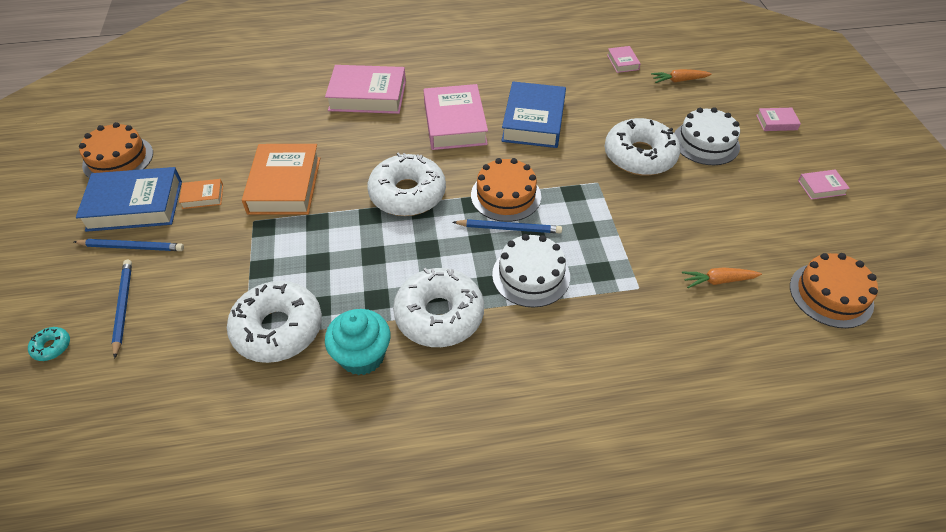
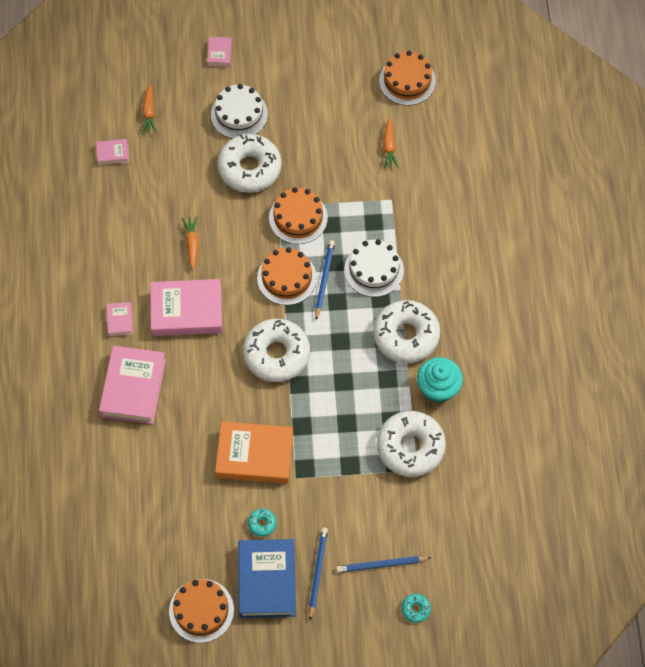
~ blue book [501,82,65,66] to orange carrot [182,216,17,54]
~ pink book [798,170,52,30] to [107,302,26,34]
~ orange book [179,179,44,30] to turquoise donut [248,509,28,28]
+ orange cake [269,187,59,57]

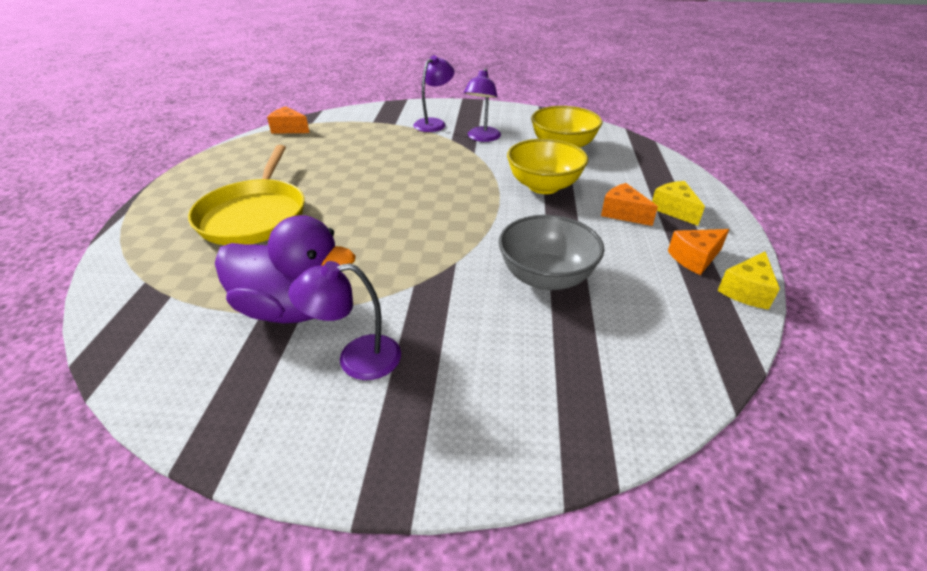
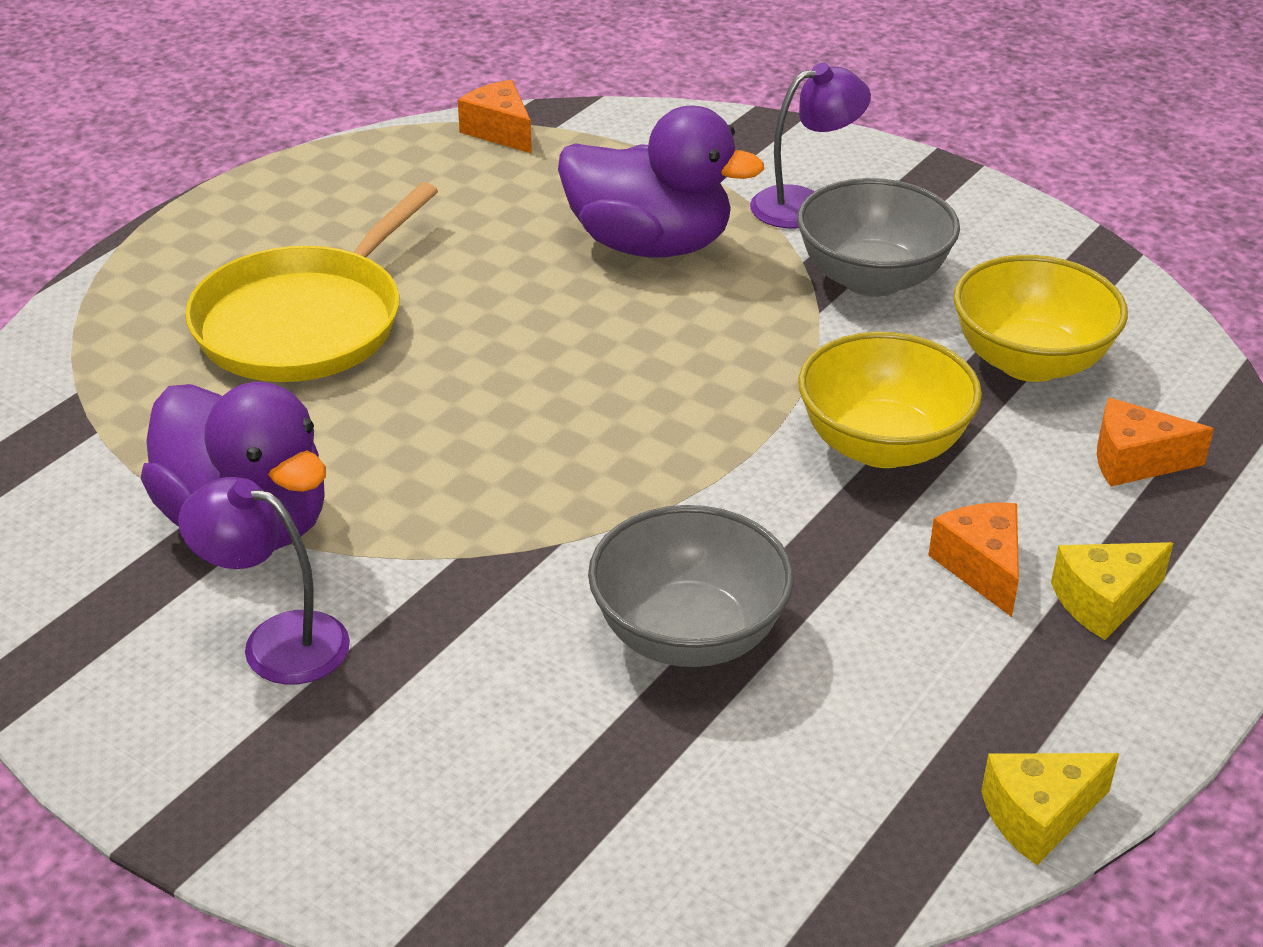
~ purple lamp [464,68,37,74] to grey bowl [797,178,163,119]
~ yellow cheese [652,181,53,45] = [1051,542,122,98] 120 degrees counterclockwise
~ orange cheese [668,229,61,46] to [1097,398,117,88]
+ purple duck [558,106,206,152]

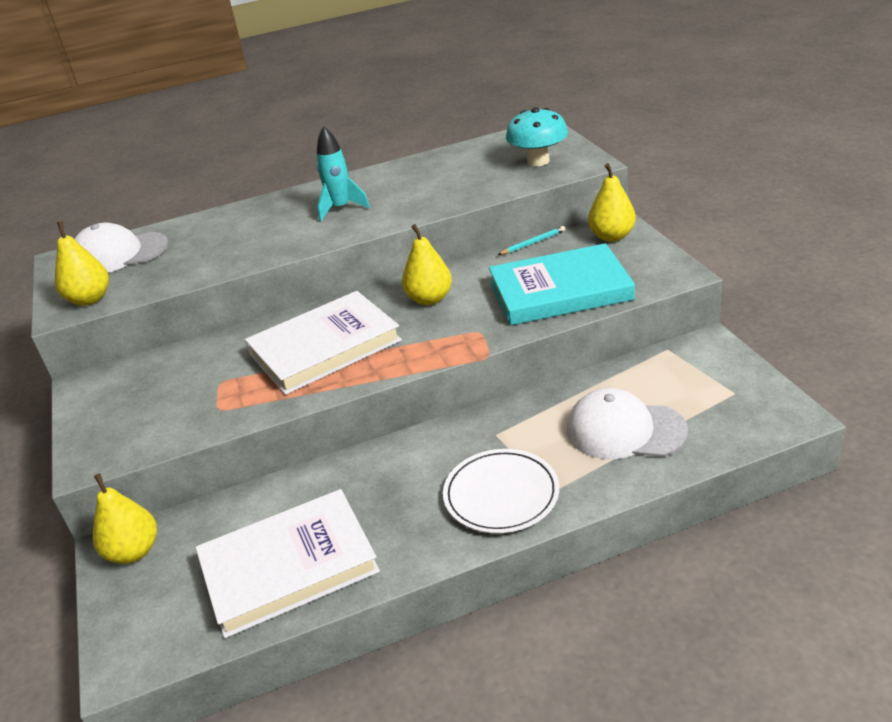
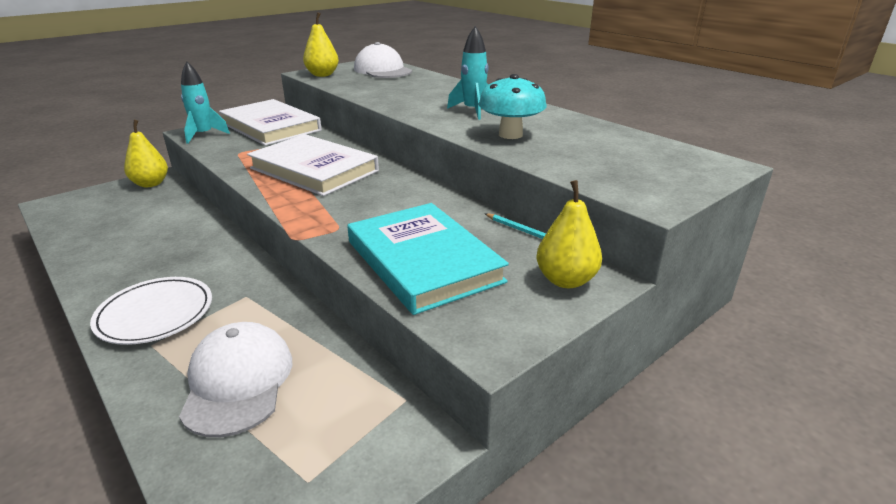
~ turquoise mushroom [506,107,62,59] to [479,74,68,65]
- yellow pear [402,224,50,81]
~ white book [195,489,185,149] to [219,99,102,47]
+ turquoise rocket [181,62,49,82]

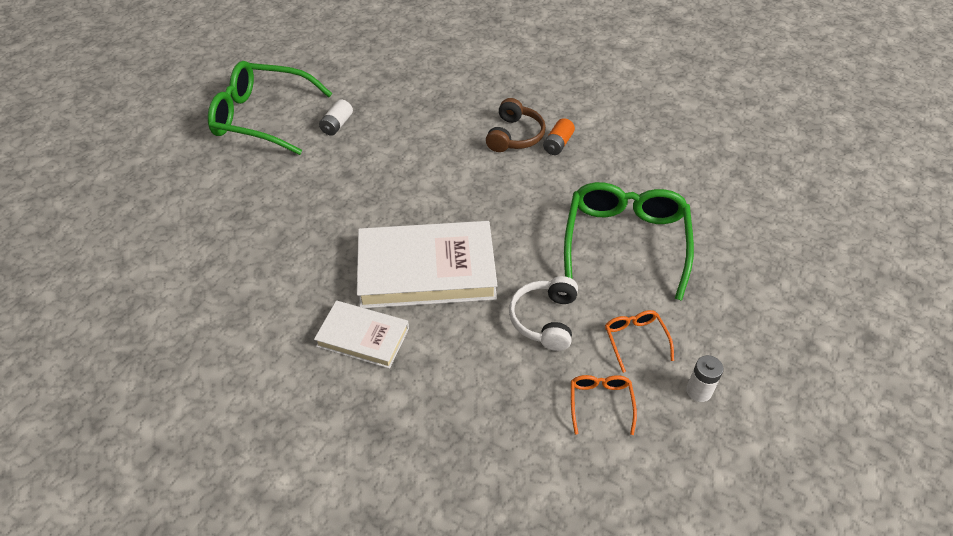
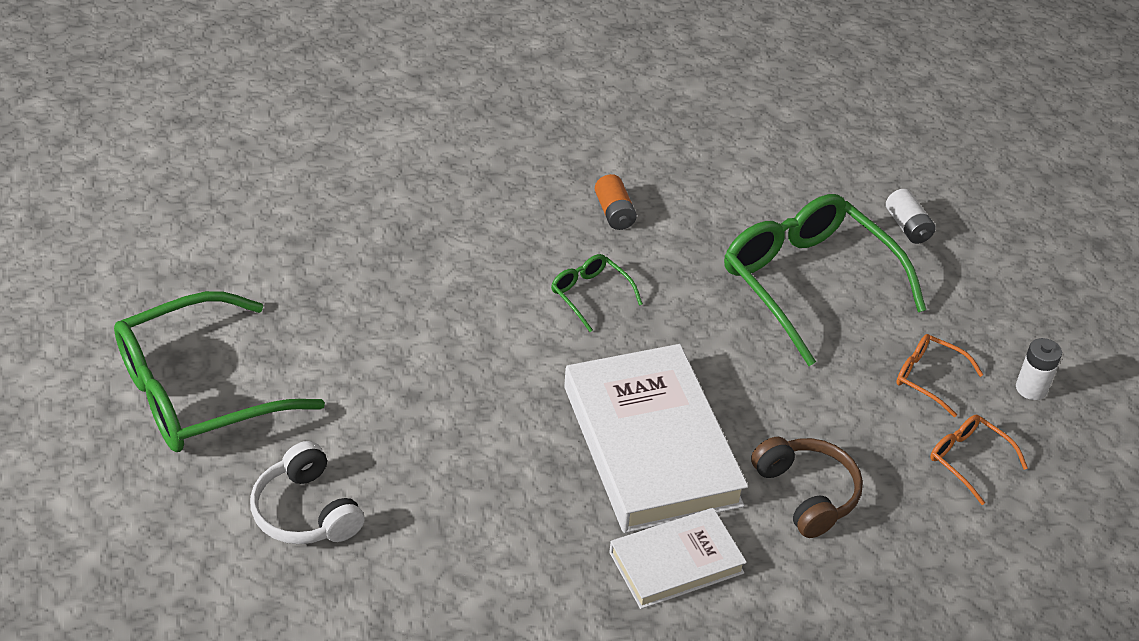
~ brown headphones [486,98,60,54] to [751,437,112,101]
~ white battery [319,99,34,37] to [886,189,50,55]
~ white book [357,221,141,87] = [564,344,184,189] 60 degrees counterclockwise
~ white headphones [509,276,69,75] to [250,441,115,103]
+ green glasses [551,254,92,78]

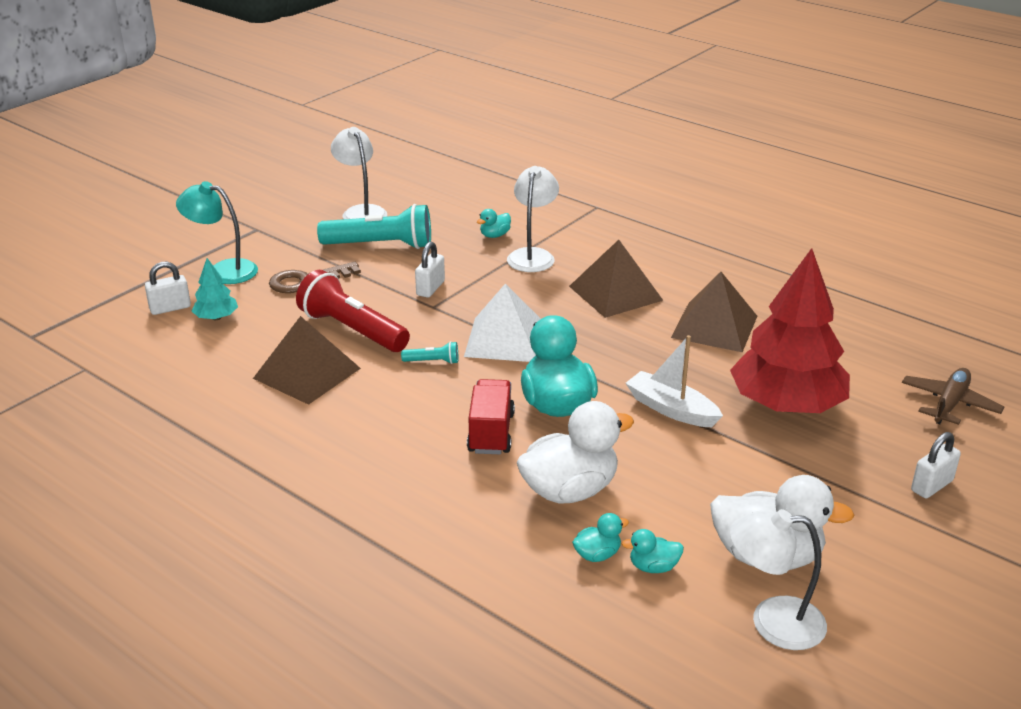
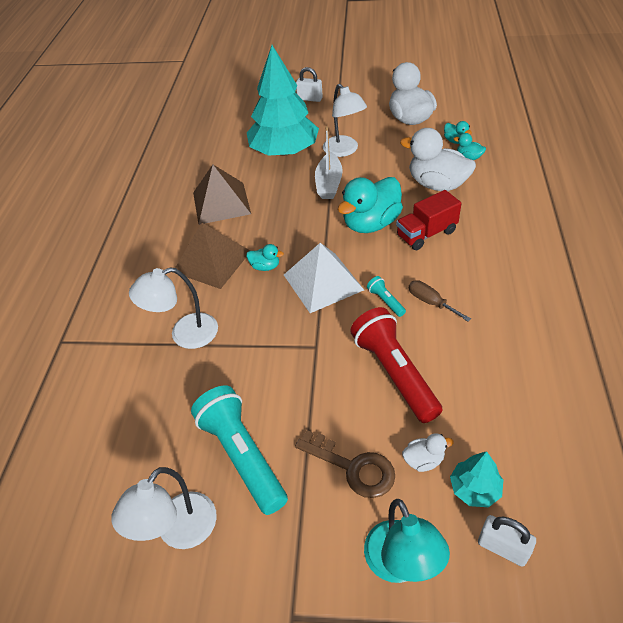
~ turquoise duck [477,209,34,29] to [246,244,38,27]
- white padlock [415,241,30,57]
~ red tree [730,248,120,165] to turquoise tree [247,45,72,111]
~ red flashlight [296,270,114,82] = [350,307,92,116] 150 degrees clockwise
- brown pyramid [253,316,108,89]
- brown plane [902,368,102,57]
~ white lamp [730,509,97,141] to [323,84,44,73]
+ brown screwdriver [409,280,62,42]
+ white duck [402,433,52,39]

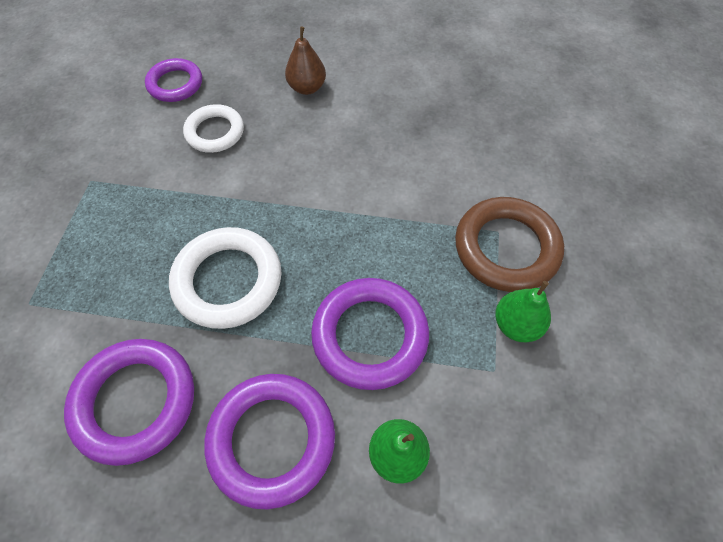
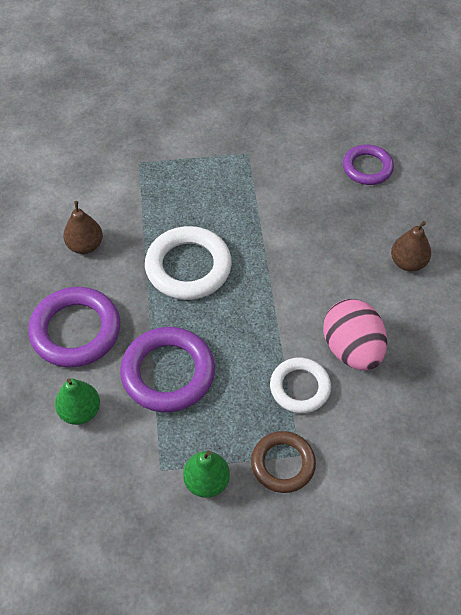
~ white ring [183,104,61,49] to [270,357,61,56]
~ brown ring [455,197,109,95] = [251,431,65,62] x0.64
~ purple ring [64,339,130,127] to brown pear [63,201,40,53]
+ pink egg [323,299,64,72]

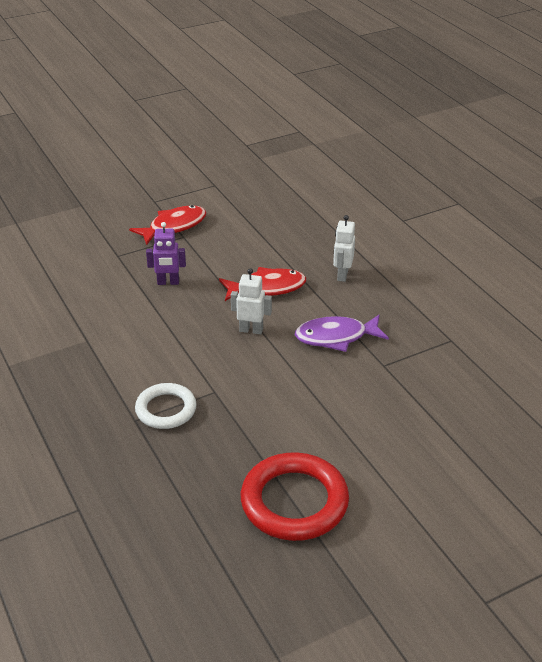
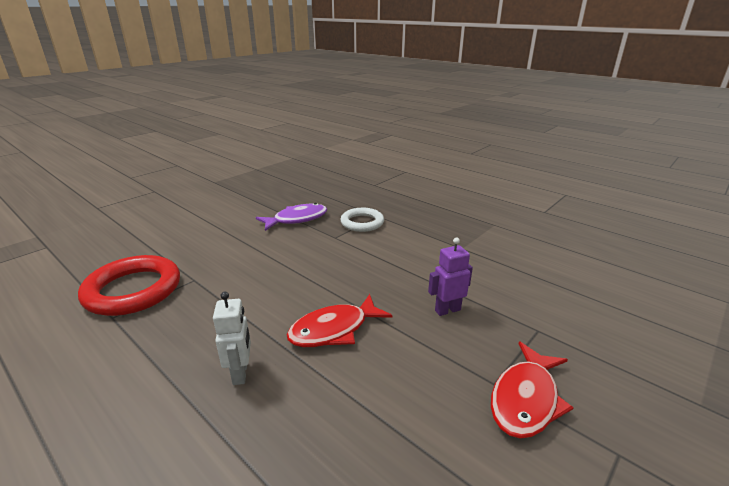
- white robot [231,268,41,66]
~ purple fish [295,315,94,37] to [256,203,71,28]
~ red ring [241,453,108,88] to [78,255,102,61]

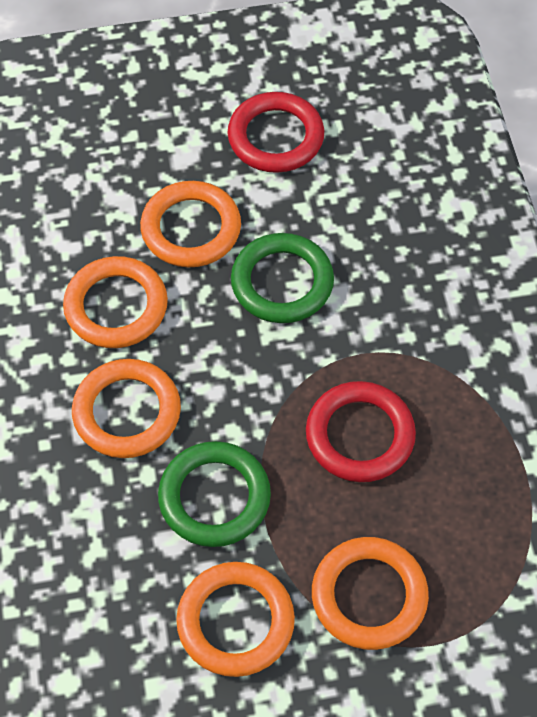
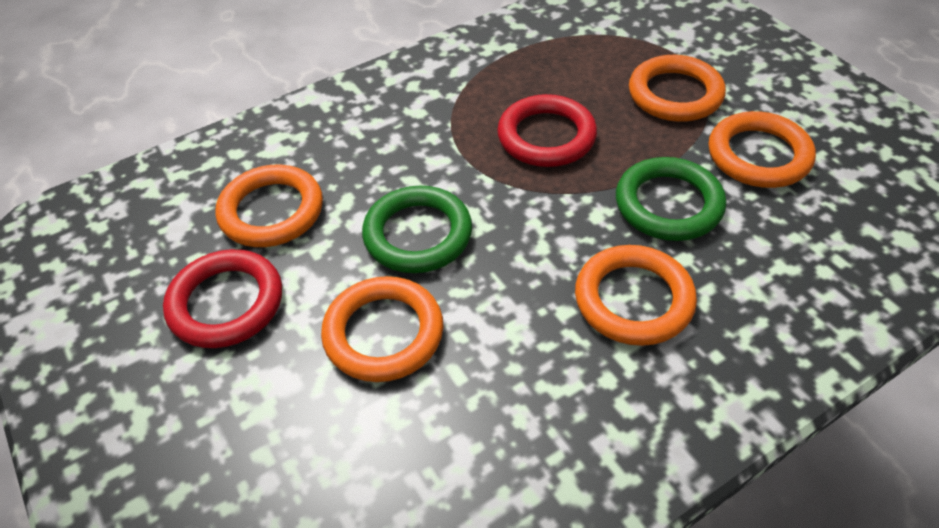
~ orange ring [63,256,105,92] to [215,165,108,82]

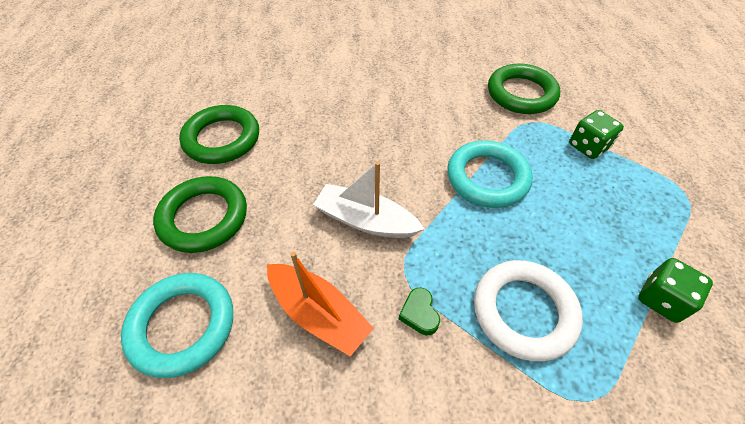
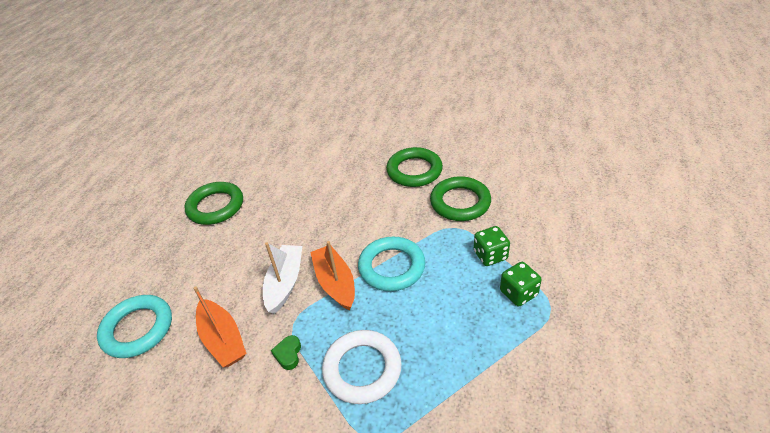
~ white boat [313,161,111,77] = [263,242,39,72] 60 degrees clockwise
~ green ring [153,176,94,77] to [386,147,57,40]
~ green dice [638,258,75,65] to [500,262,42,44]
+ orange boat [310,241,45,69]

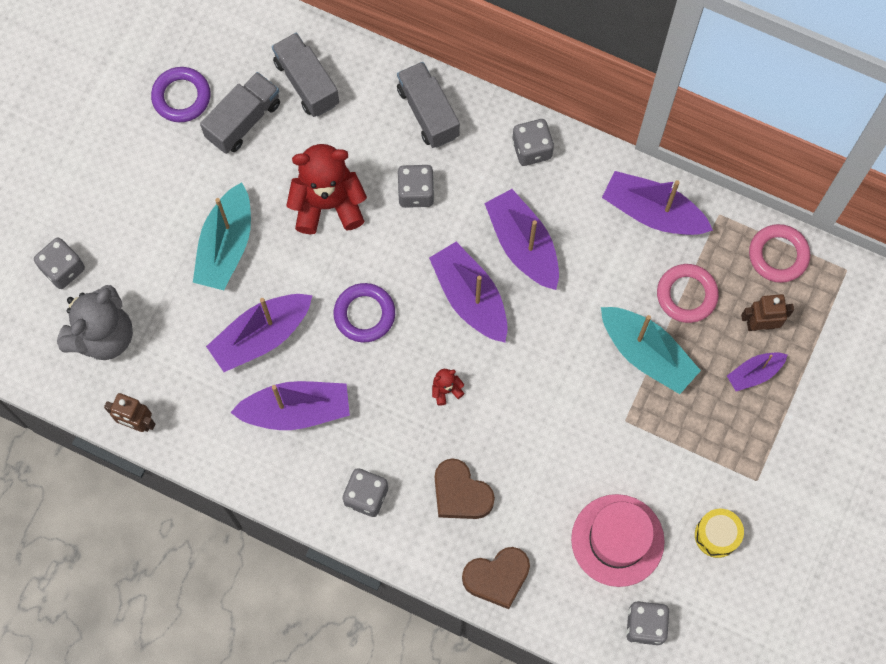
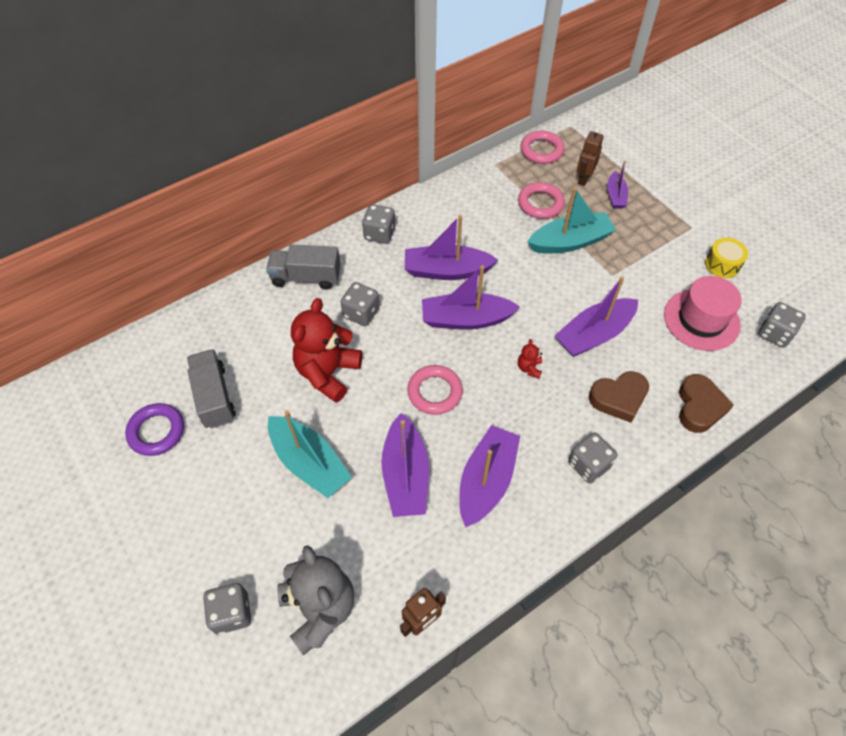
- grey truck [272,33,67,84]
~ purple boat [602,171,111,64] to [555,277,83,80]
~ purple ring [334,283,61,59] to pink ring [407,365,56,50]

